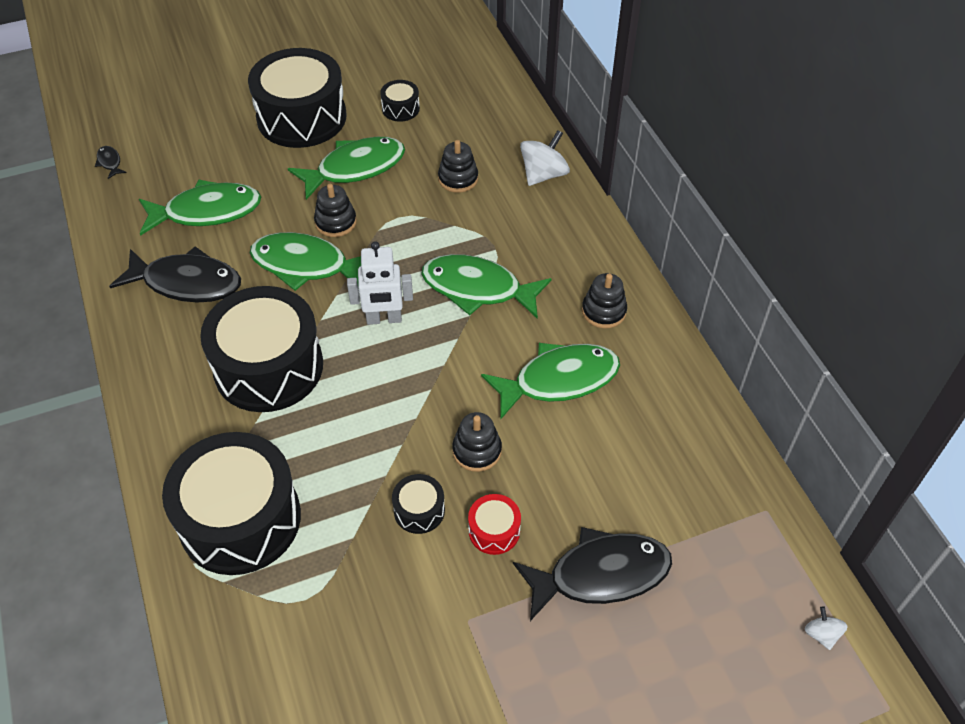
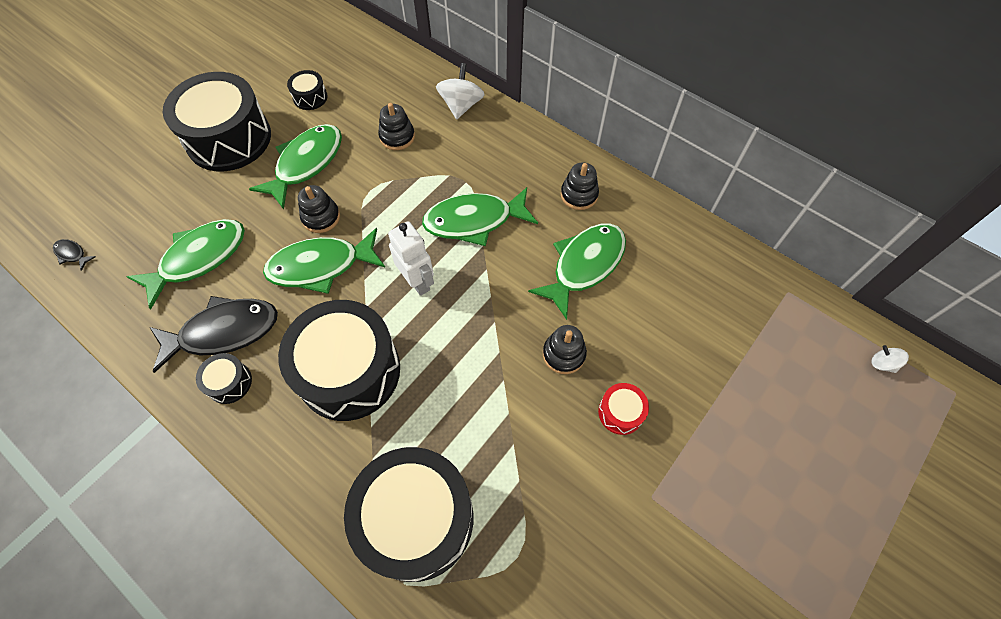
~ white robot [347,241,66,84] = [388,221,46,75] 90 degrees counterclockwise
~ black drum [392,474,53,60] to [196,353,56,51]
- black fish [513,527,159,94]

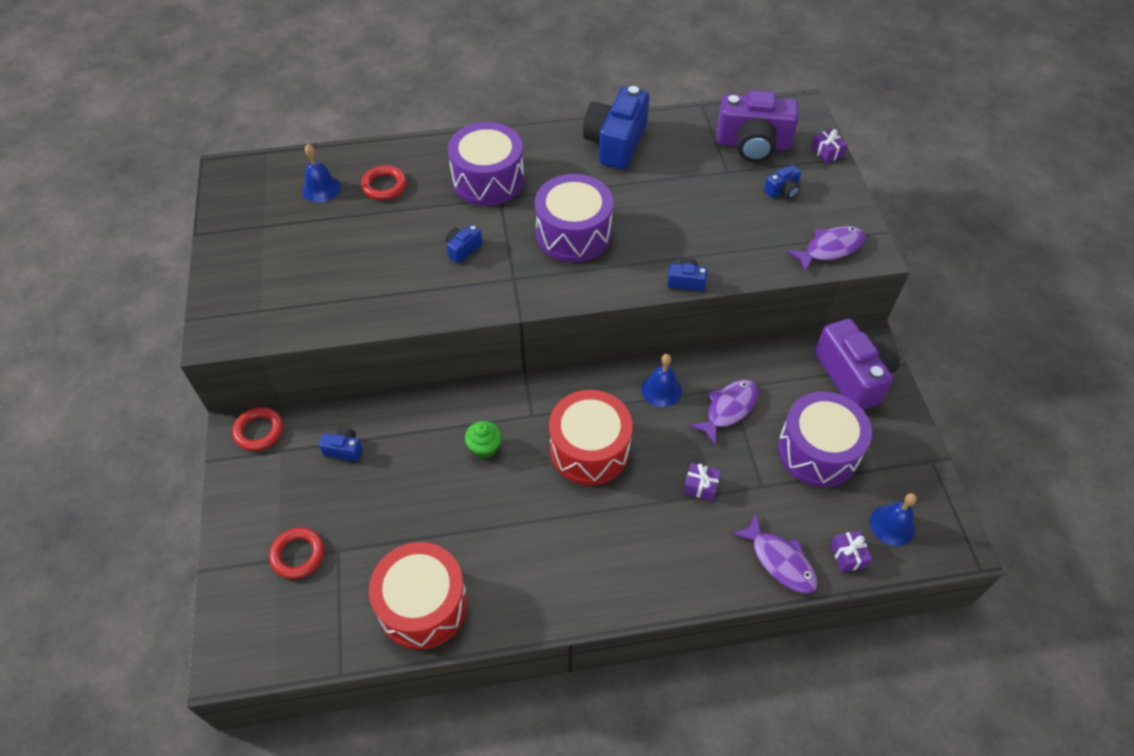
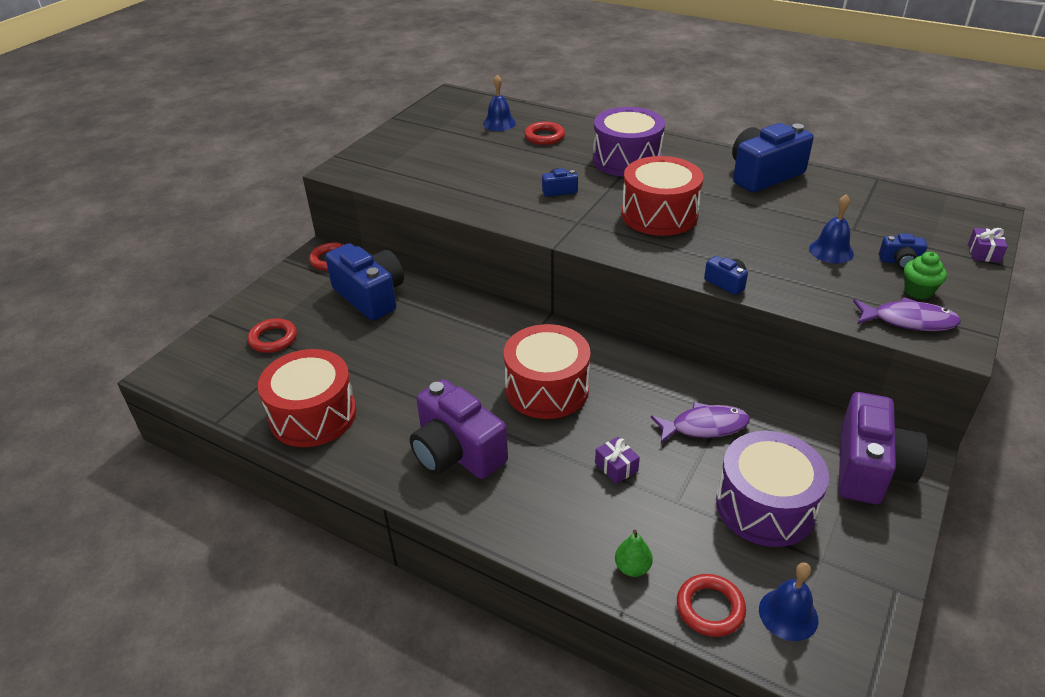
~ purple camera [717,90,82,72] to [410,379,98,100]
~ purple drum [535,174,78,88] to red drum [622,156,81,80]
~ blue bell [641,354,41,53] to [809,194,45,69]
~ green cupcake [465,421,37,38] to [904,252,43,47]
~ blue camera [319,427,44,34] = [325,243,79,78] x2.24
~ purple fish [731,514,86,80] to green pear [615,530,38,47]
~ purple gift [830,531,42,41] to red ring [677,574,69,63]

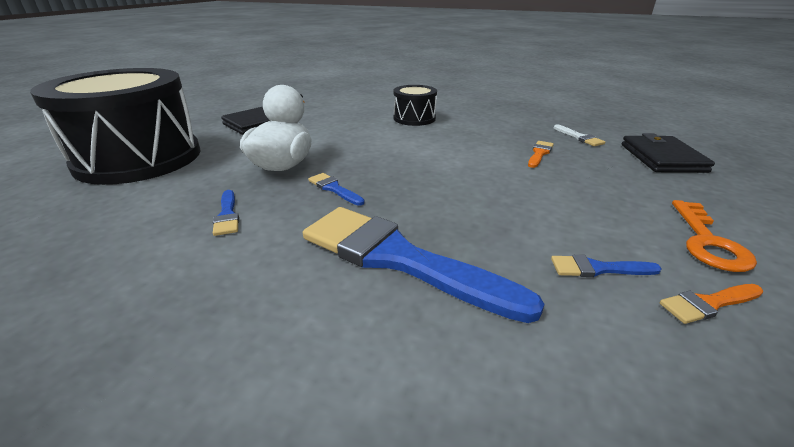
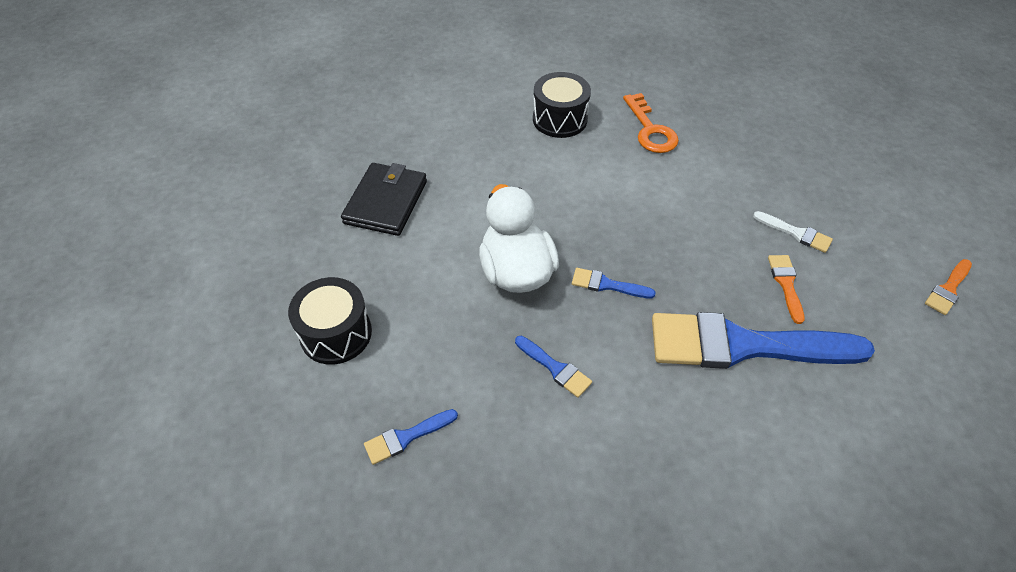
~ black drum [30,68,170,117] = [288,277,84,87] x0.47
~ white brush [554,124,51,22] to [753,211,80,42]
- black wallet [622,133,93,40]
~ orange brush [528,141,26,27] to [768,255,37,69]
~ orange key [672,200,85,72] to [623,93,56,60]
~ blue brush [551,255,111,22] to [364,409,94,56]

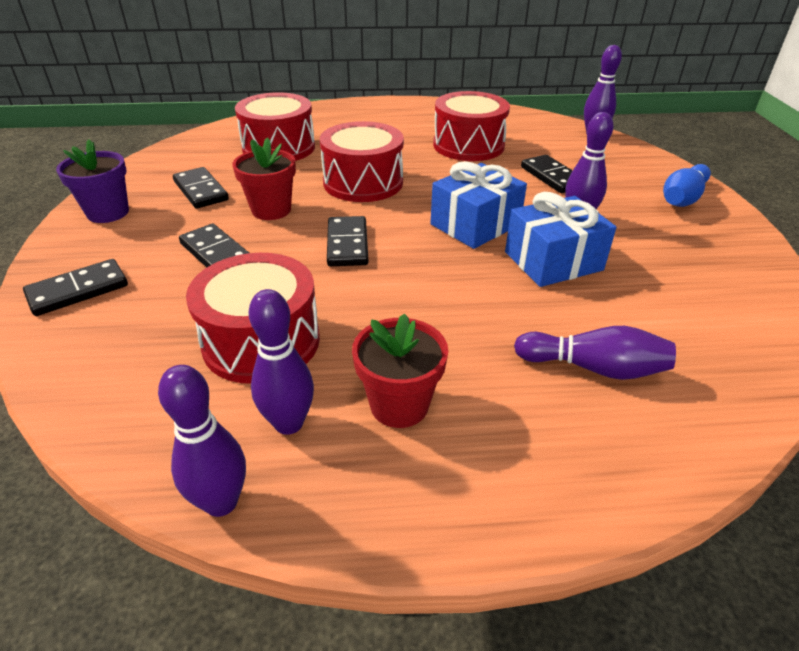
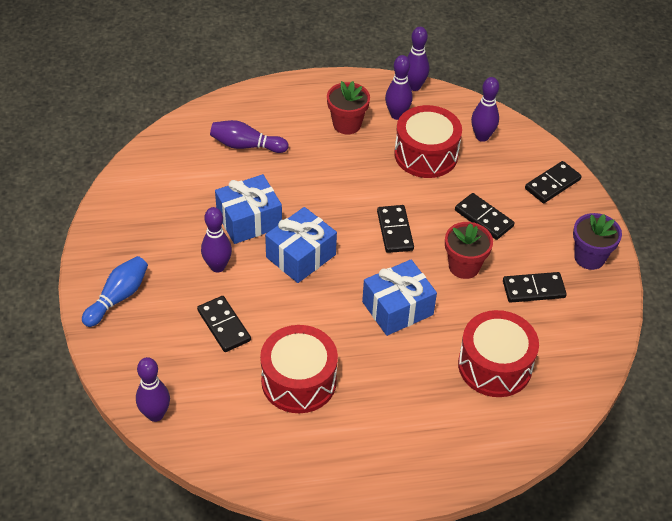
~ red drum [320,121,84,81] to blue gift [362,259,75,77]
~ black domino [173,167,56,41] = [503,272,64,31] 60 degrees counterclockwise
+ purple bowling pin [471,77,28,65]

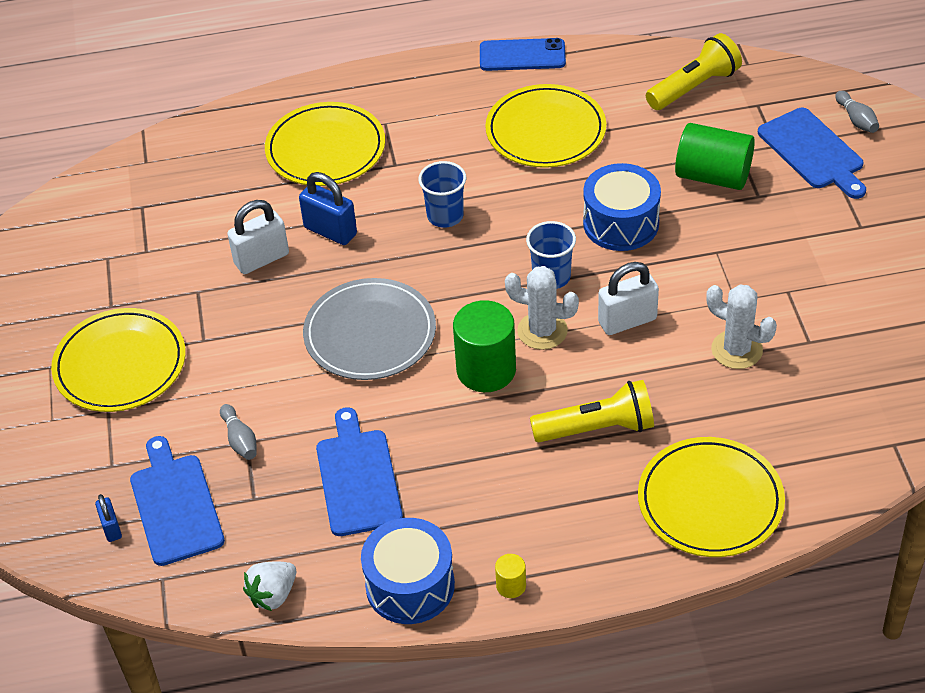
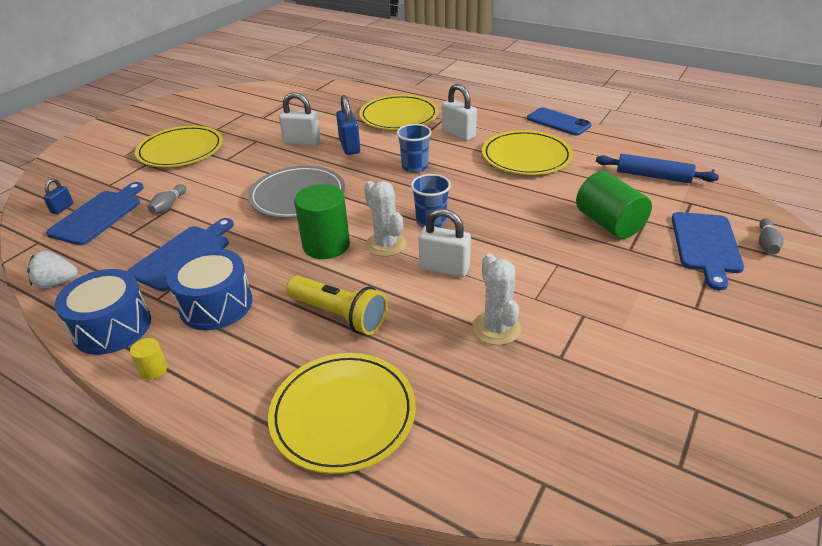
~ yellow flashlight [646,33,96,77] to blue rolling pin [596,154,123,29]
~ blue drum [583,163,78,88] to [167,248,85,82]
+ white padlock [442,84,35,57]

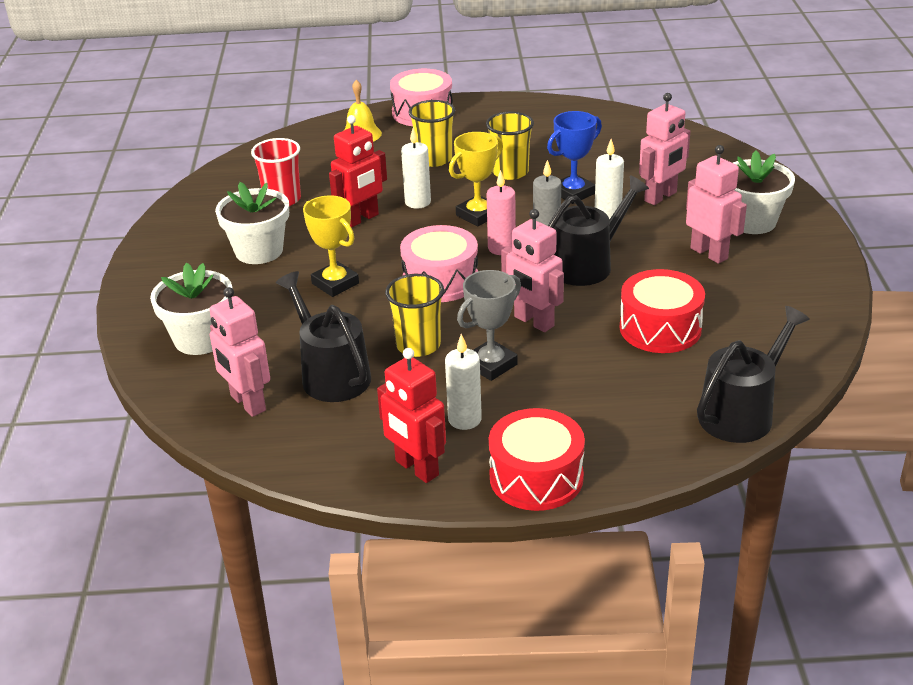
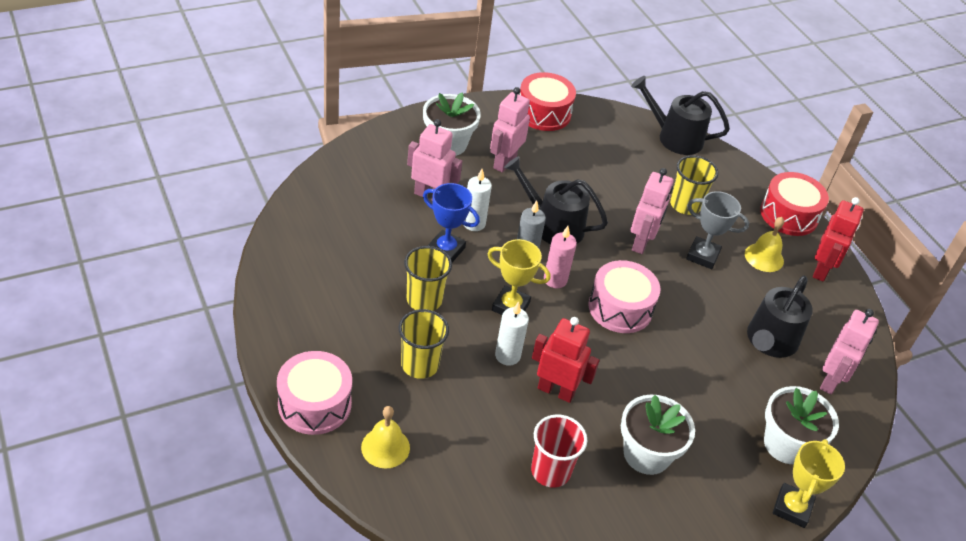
~ yellow trophy [303,195,56,102] to [773,439,72,89]
~ red drum [620,269,85,84] to [520,72,56,59]
~ yellow cup [385,274,59,83] to [670,155,48,60]
~ white candle [445,334,37,96] to yellow bell [745,217,39,55]

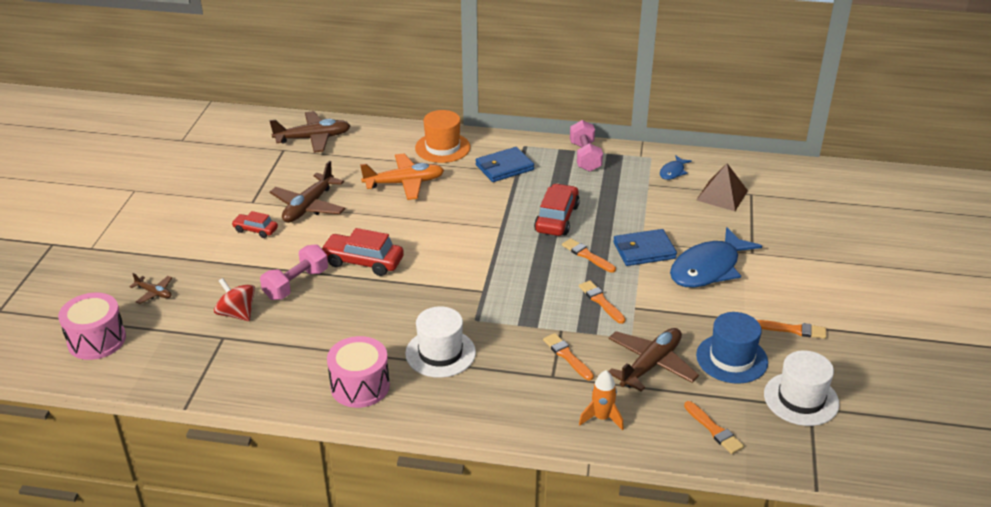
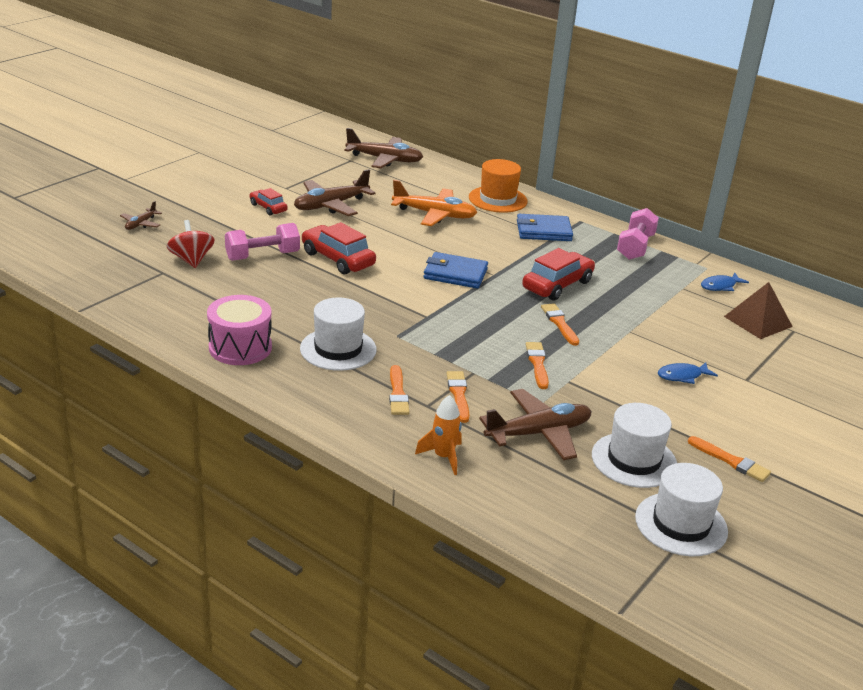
~ blue fish [670,227,92,61] = [658,362,60,22] x0.46
~ blue wallet [613,229,64,37] to [423,252,65,37]
~ brown plane [129,273,43,31] = [120,201,42,29] 60 degrees clockwise
- pink drum [58,292,68,68]
~ blue hat [696,312,72,72] to white hat [592,403,85,85]
~ orange brush [684,401,60,53] to [389,365,21,50]

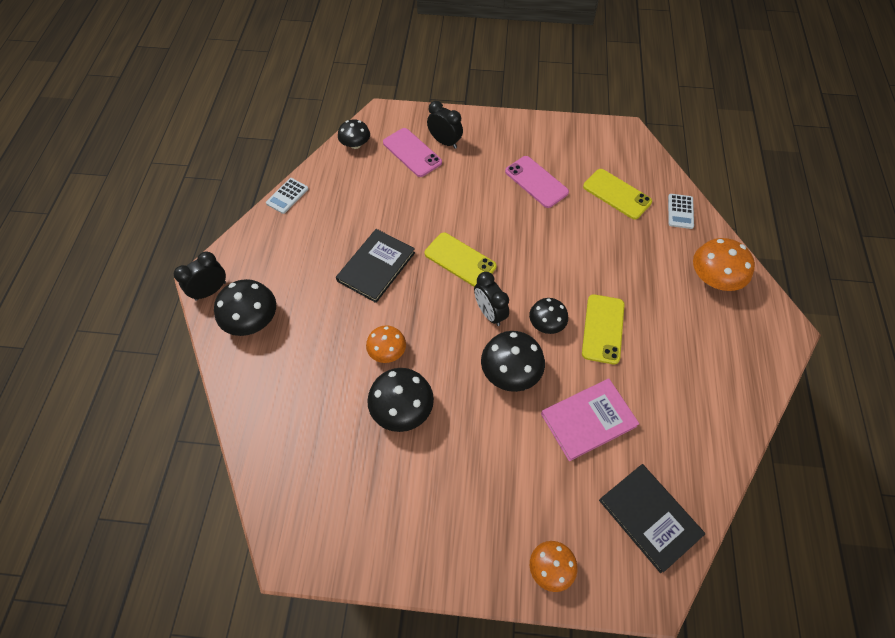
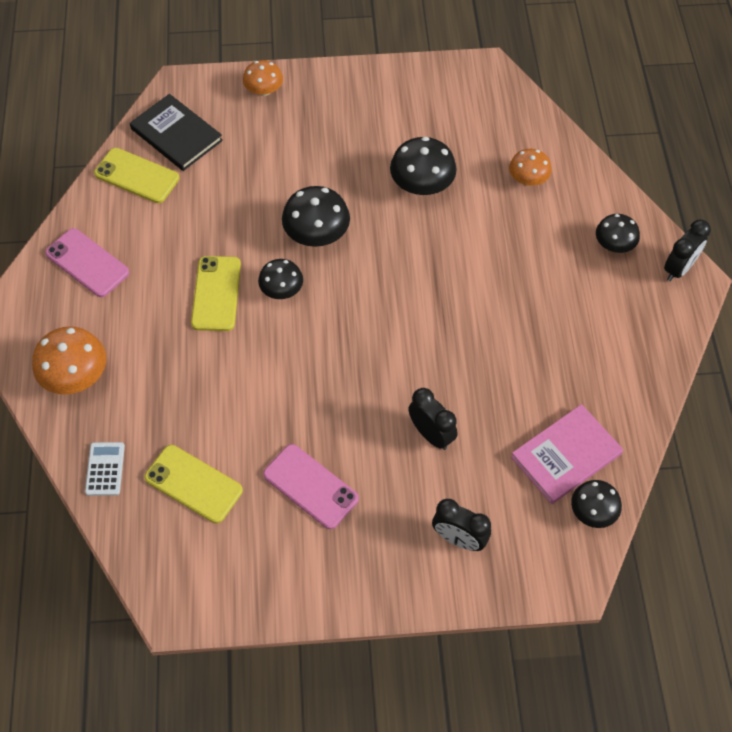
~ pink phone [383,128,59,49] to [45,228,84,69]
- white calculator [266,178,42,36]
- black book [336,229,79,74]
~ yellow phone [425,233,72,54] to [94,148,85,55]
~ black clock [474,272,35,54] to [408,388,50,62]
~ black mushroom [214,279,62,57] = [596,214,44,39] x0.64
~ orange mushroom [366,325,40,38] to [509,149,43,37]
~ pink book [541,379,98,82] to [511,404,112,100]

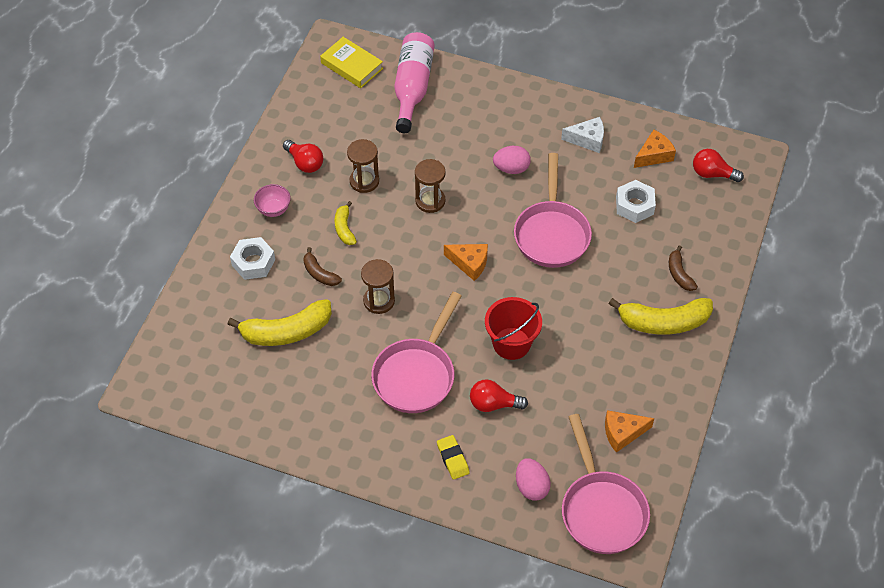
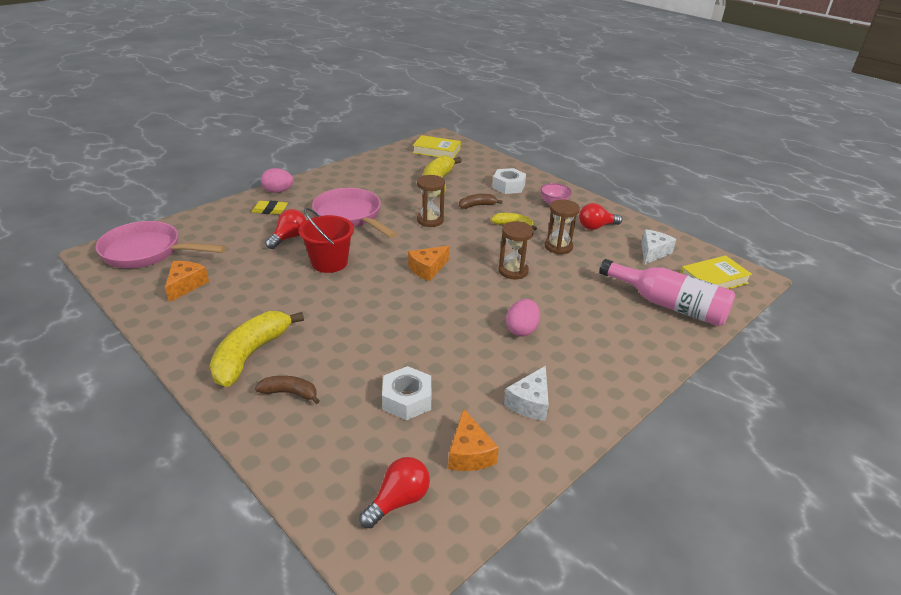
- pink pan [514,153,78,115]
~ pink egg [516,458,35,42] to [261,168,33,25]
+ yellow book [413,135,48,24]
+ white cheese [641,229,36,35]

